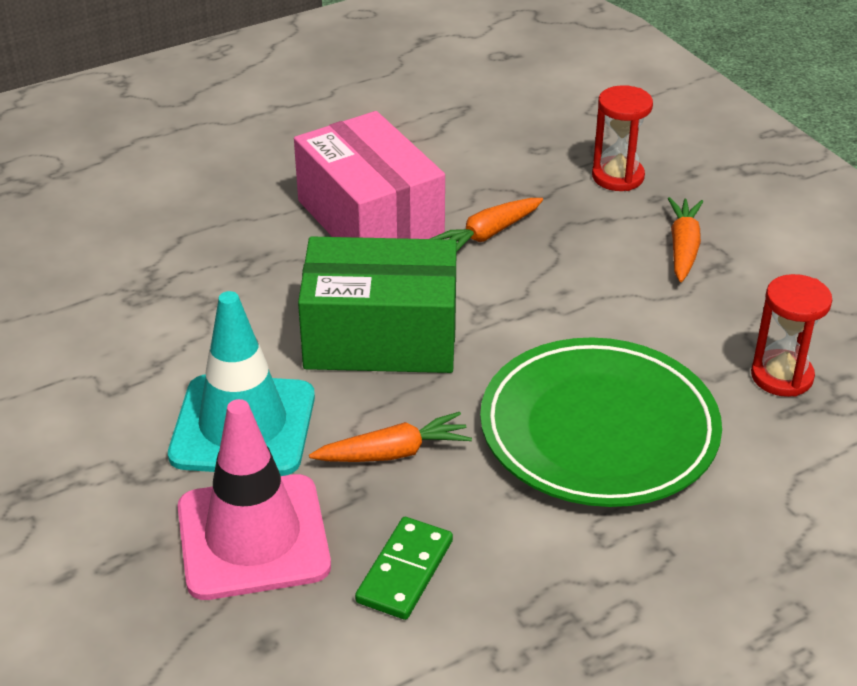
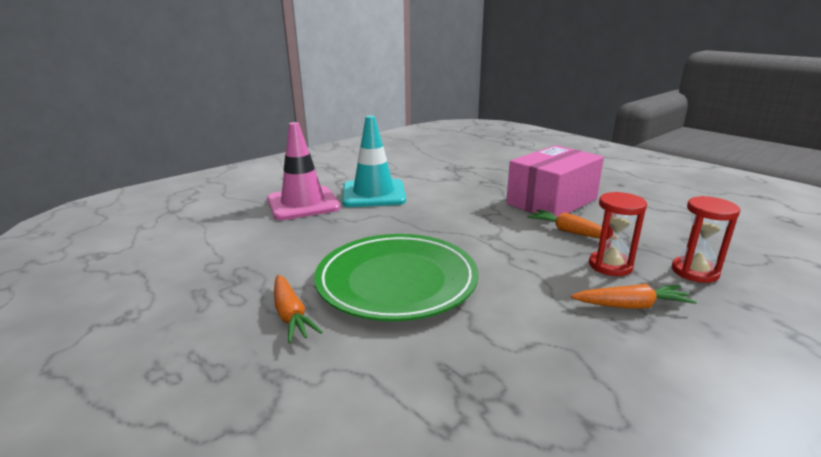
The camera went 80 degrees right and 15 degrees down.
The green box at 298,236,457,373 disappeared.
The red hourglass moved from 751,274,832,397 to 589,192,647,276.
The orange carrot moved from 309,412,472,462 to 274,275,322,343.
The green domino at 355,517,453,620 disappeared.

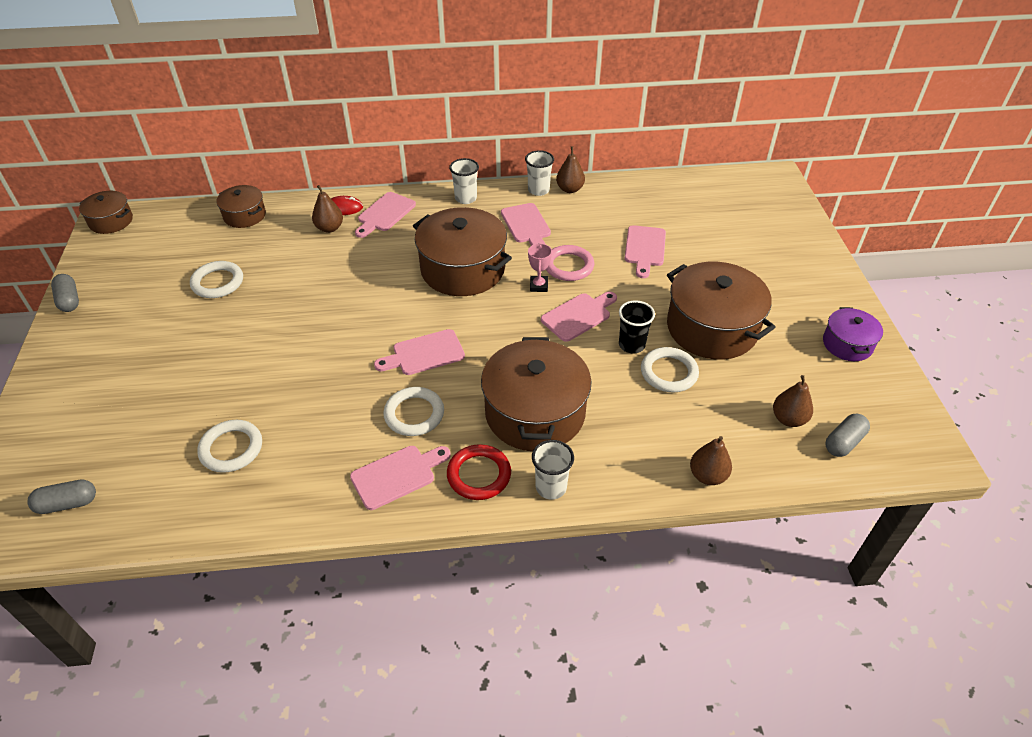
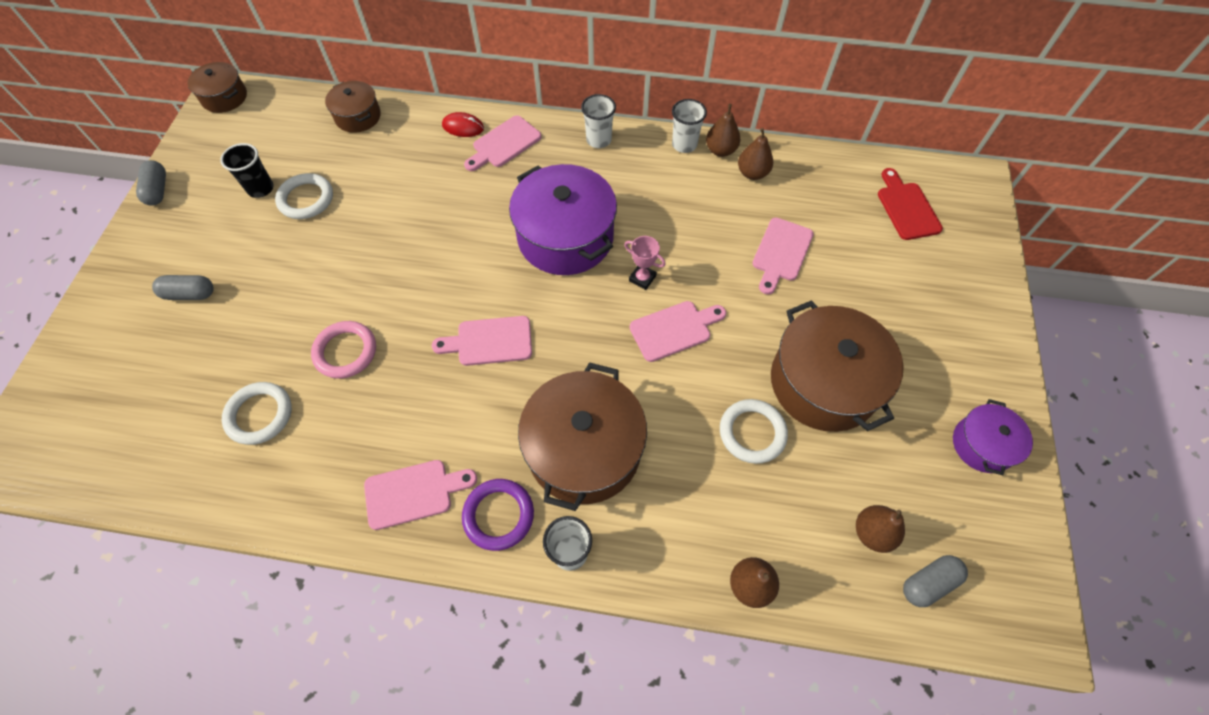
The camera went 15 degrees right and 15 degrees up.
The brown pear moved from 312,185,343,233 to 738,128,773,180.
The pink cutting board at 501,203,551,246 disappeared.
The brown pot at 413,207,512,296 became the purple pot at 509,164,617,275.
The pink trophy at 528,243,552,292 turned 75 degrees counterclockwise.
The pink ring moved from 546,245,594,281 to 311,321,376,379.
The black cup moved from 619,300,655,353 to 220,143,274,198.
The white ring at 383,387,444,436 disappeared.
The red ring at 447,444,511,500 became the purple ring at 462,479,534,551.
The grey capsule moved from 27,479,96,514 to 152,275,214,300.
The red cutting board at 878,168,943,240 appeared.

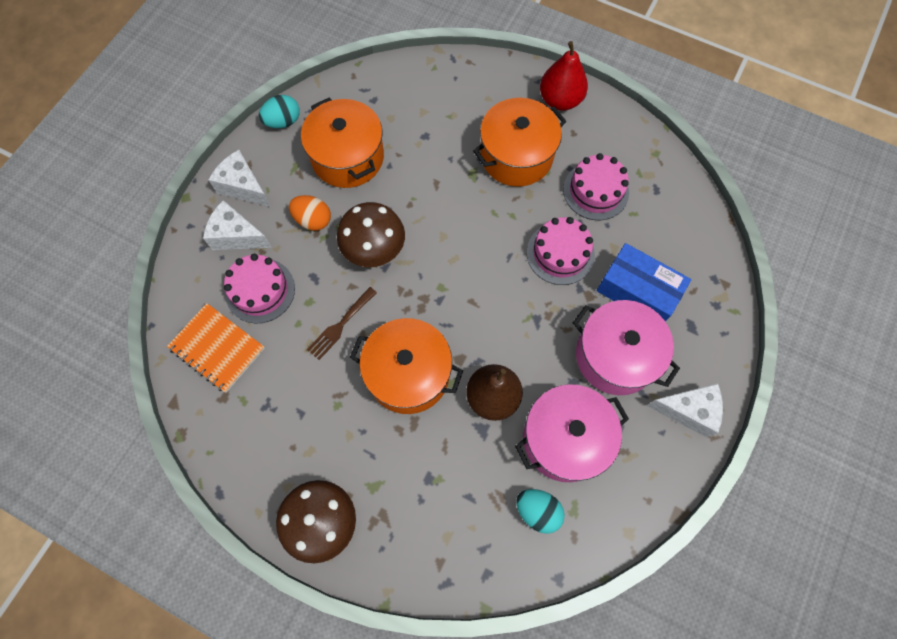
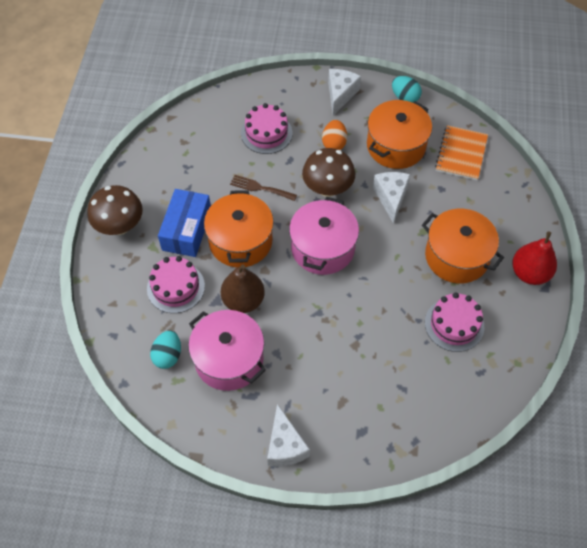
The camera went 70 degrees right and 10 degrees down.
The white cheese moved from 203,200,272,250 to 373,172,410,224.
The pink cake moved from 527,217,595,285 to 147,256,205,313.
The blue box moved from 597,243,691,322 to 158,189,211,257.
The pink pot moved from 573,300,680,395 to 289,197,359,275.
The orange notebook moved from 167,303,265,392 to 435,125,488,180.

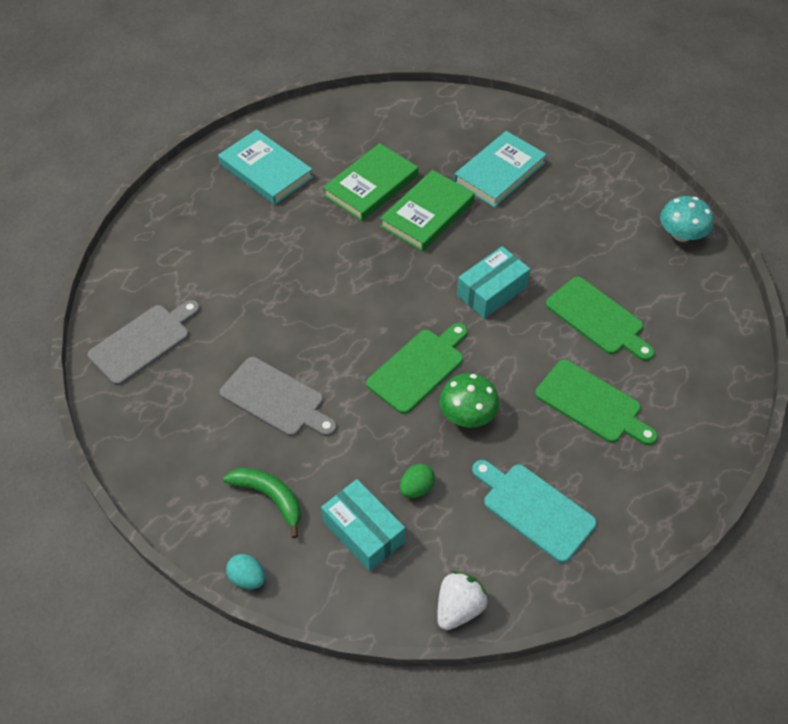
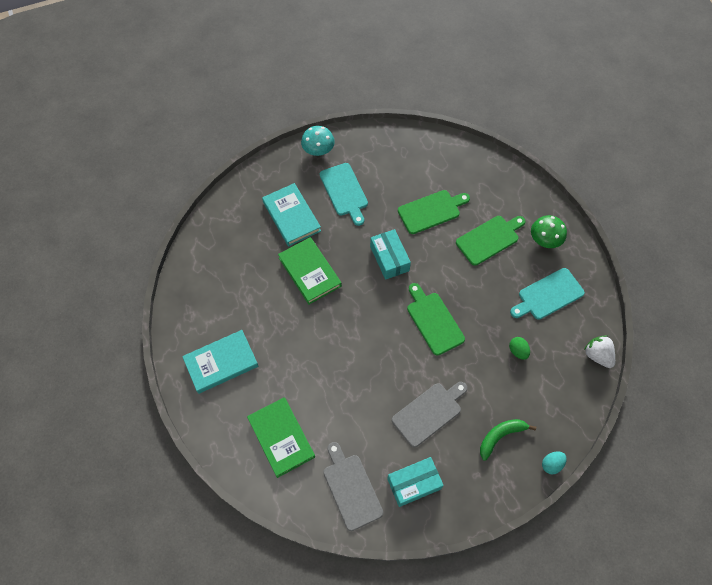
The camera went 70 degrees left and 10 degrees up.
The green book moved from 323,143,418,221 to 247,397,315,478.
The turquoise mushroom moved from 660,196,713,242 to 301,126,335,156.
The green mushroom moved from 440,373,499,428 to 531,215,567,248.
The turquoise box moved from 321,479,405,571 to 387,457,444,507.
The turquoise cutting board at 320,163,368,226 appeared.

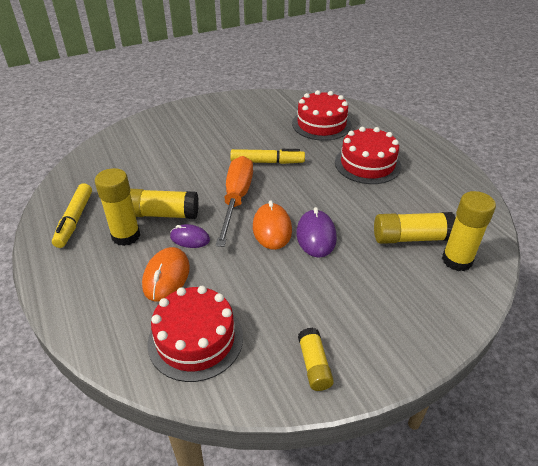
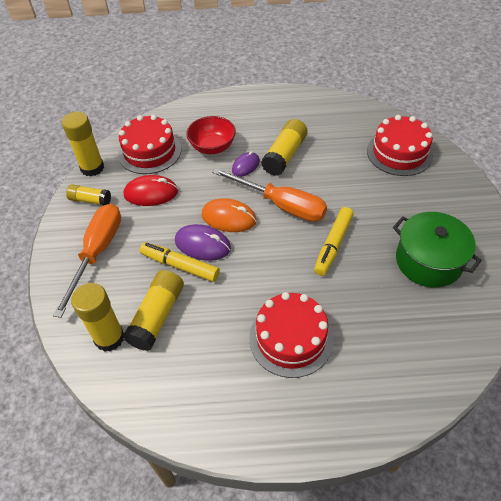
The camera went 115 degrees right and 10 degrees up.
The red cake moved from 292,90,351,141 to 367,115,433,176.
The yellow glue stick moved from 95,168,140,246 to 62,112,104,176.
The yellow marker moved from 52,183,92,248 to 140,242,220,282.
The orange mouse at 142,247,190,301 was replaced by the red bowl at 186,116,236,154.
The red mouse at 123,175,178,206 appeared.
The orange screwdriver at 53,204,121,318 appeared.
The green pot at 393,212,482,288 appeared.

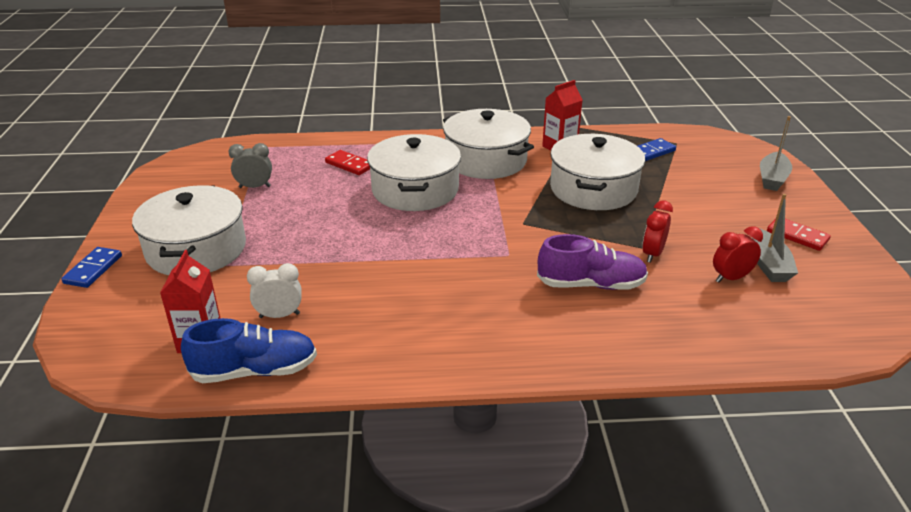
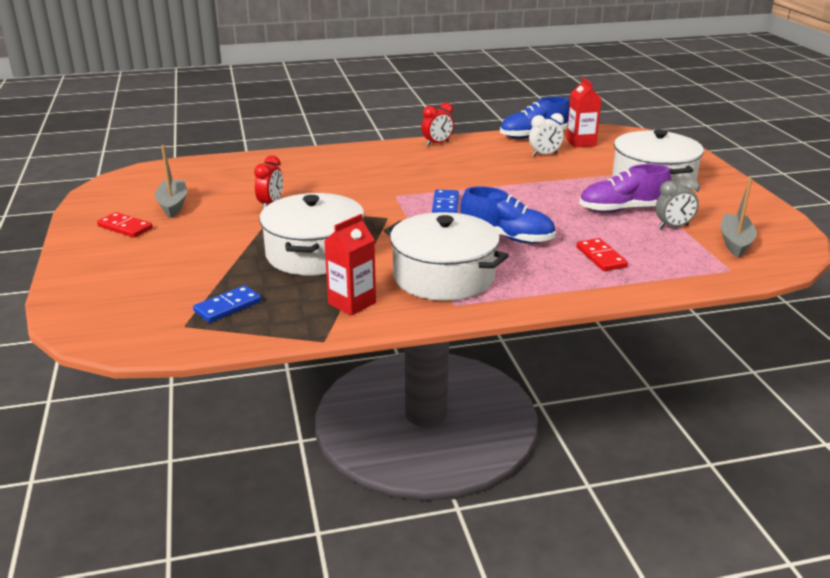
The camera went 170 degrees right and 5 degrees down.
The grey boat moved from 760,116,792,191 to 721,179,757,258.
The white pot at 367,134,461,211 was replaced by the blue shoe at 460,186,556,243.
The red domino at 325,150,370,175 turned 45 degrees clockwise.
The red clock moved from 713,226,763,283 to 421,102,454,146.
The purple shoe moved from 537,234,648,290 to 579,164,671,213.
The blue domino moved from 61,247,122,288 to 432,190,459,213.

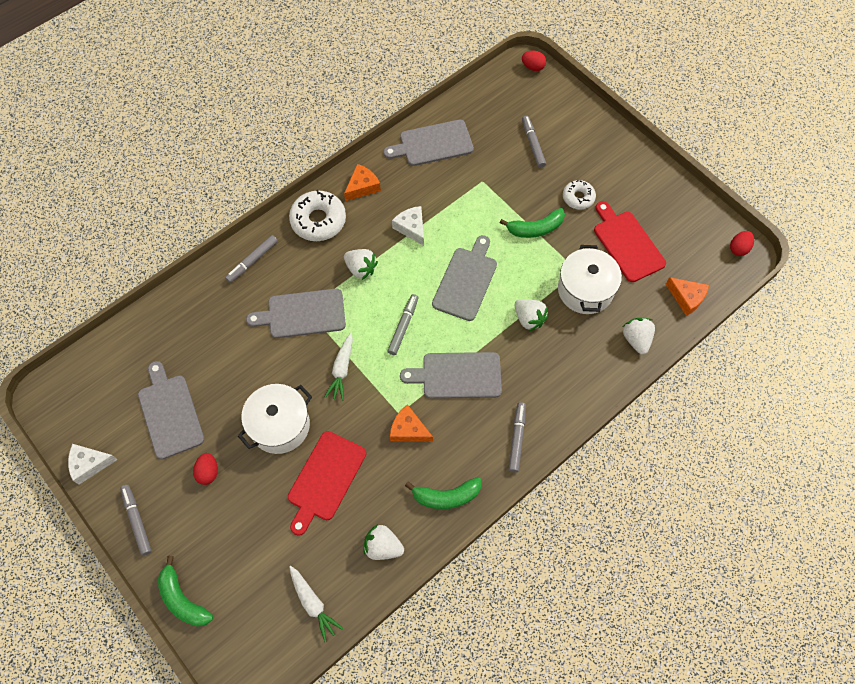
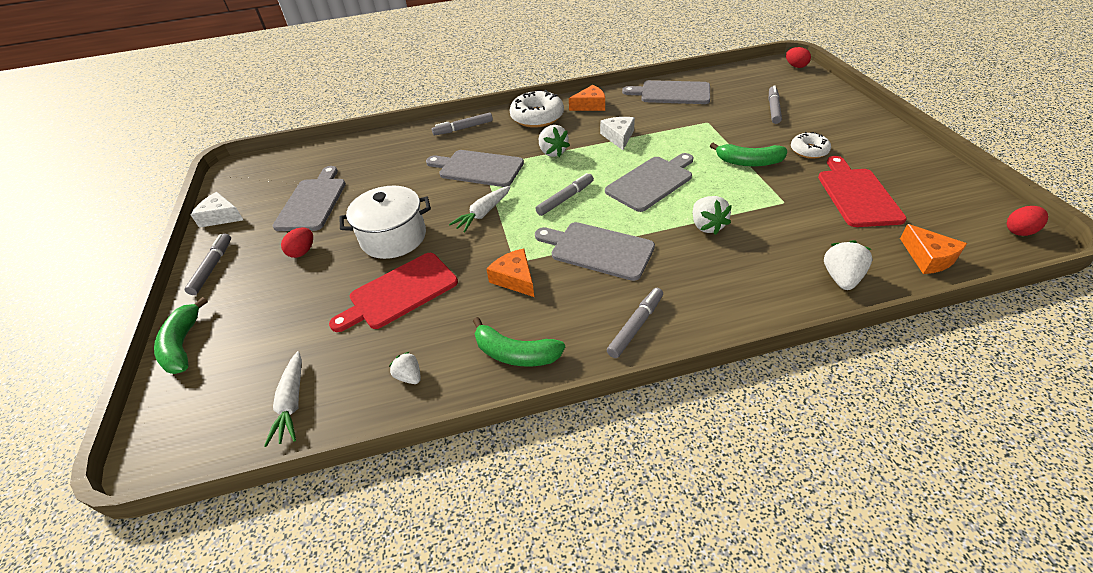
The camera went 30 degrees right and 20 degrees down.
The white pot at 558,245,622,314 disappeared.
The white strawberry at 364,524,404,560 changed to 0.62 times the size.

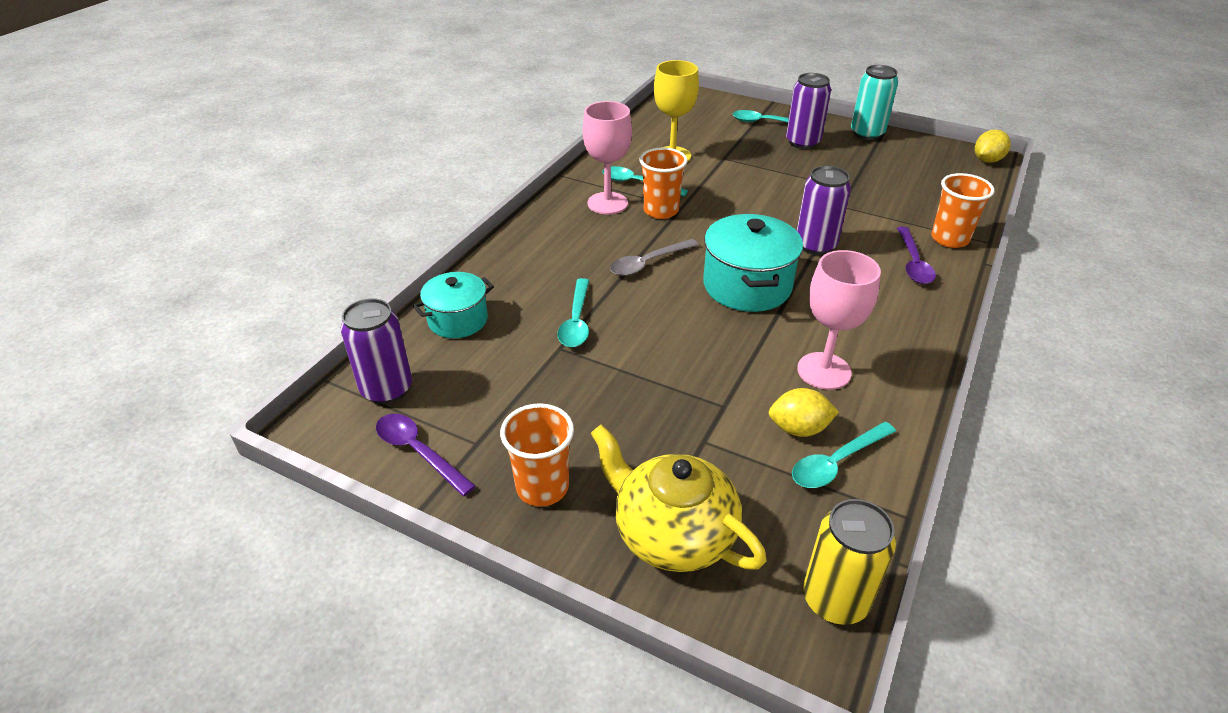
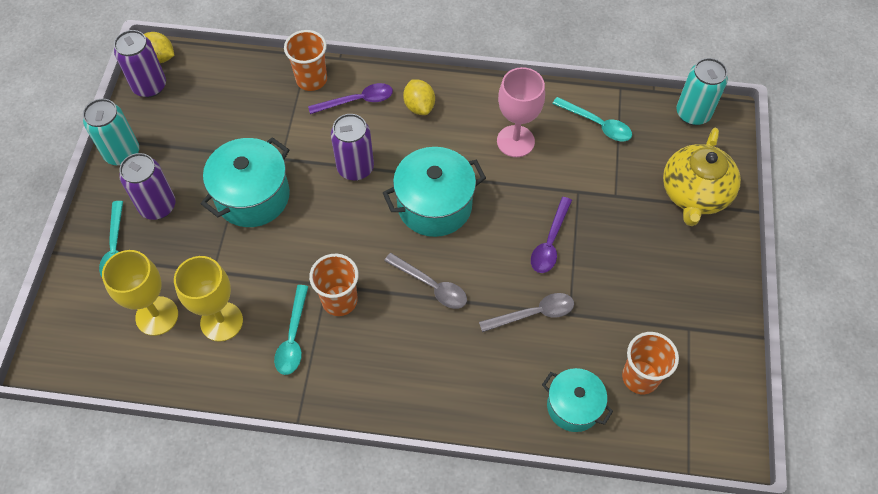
The camera went 110 degrees left and 20 degrees up.
The pink goblet at 583,101,632,214 disappeared.
The turquoise spoon at 557,278,589,347 became the grey spoon at 479,293,574,332.
The purple can moved from 340,298,412,404 to 114,30,166,98.
The yellow lemon moved from 769,388,839,437 to 403,80,435,115.
The orange cup moved from 500,403,574,507 to 622,332,679,394.
The purple spoon moved from 376,414,476,496 to 531,197,572,273.
The yellow can at 803,499,896,625 became the turquoise can at 676,58,728,125.
The turquoise pot at 201,137,290,227 appeared.
The yellow goblet at 102,250,178,336 appeared.

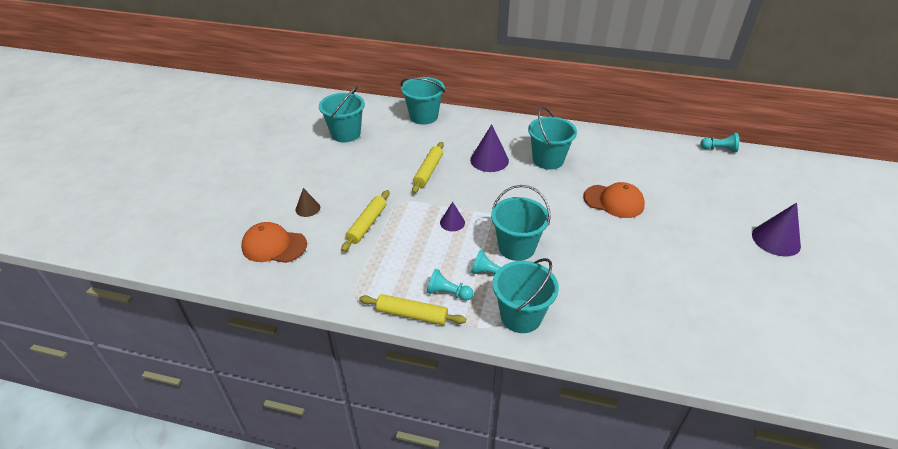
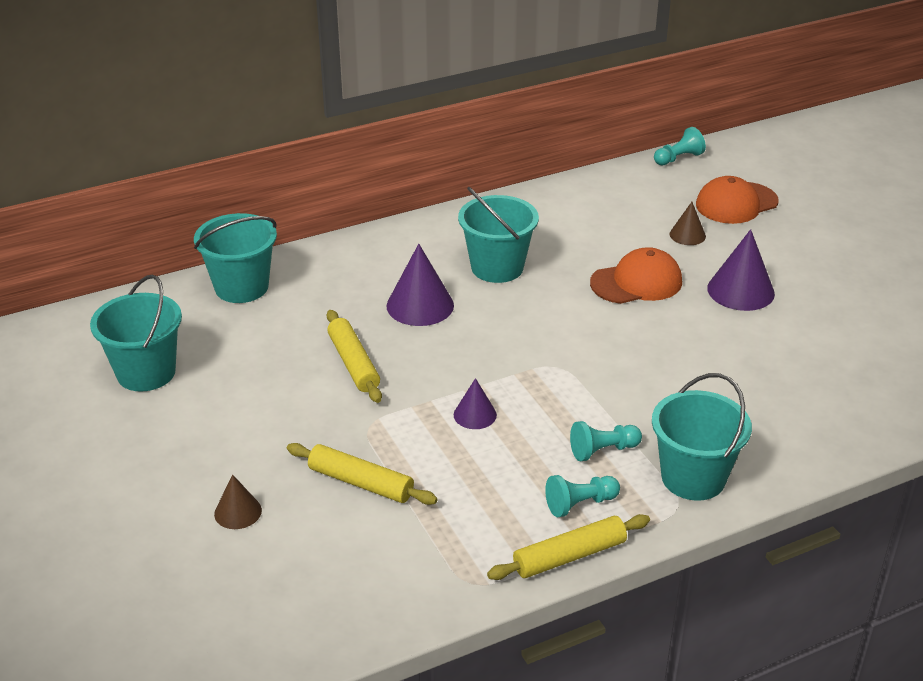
The camera went 40 degrees left and 5 degrees down.
The turquoise bucket at 491,185,551,261 disappeared.
The yellow rolling pin at 341,190,389,252 turned 45 degrees counterclockwise.
The purple cone moved from 752,202,801,257 to 707,229,775,311.
The orange cap moved from 241,222,307,263 to 696,176,778,224.
The brown cone at 670,202,706,245 appeared.

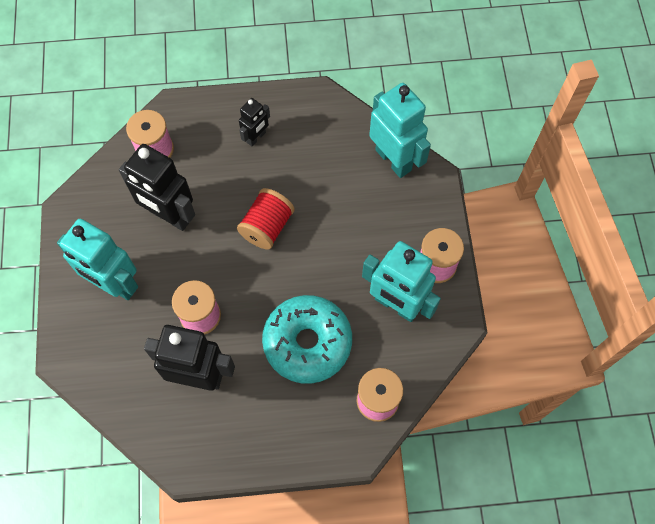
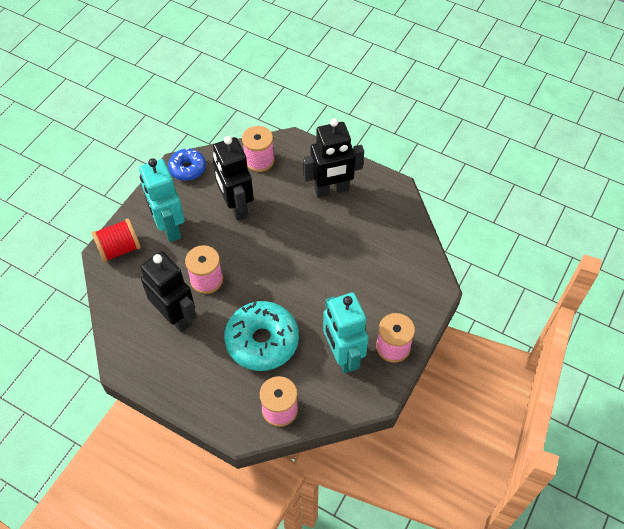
The camera went 35 degrees right and 10 degrees down.
The turquoise robot at 369,83,431,178 disappeared.
The black robot at 239,98,270,146 changed to 1.89 times the size.
The red spool moved from 237,188,295,250 to 92,218,141,262.
The blue donut at 168,148,206,181 appeared.

